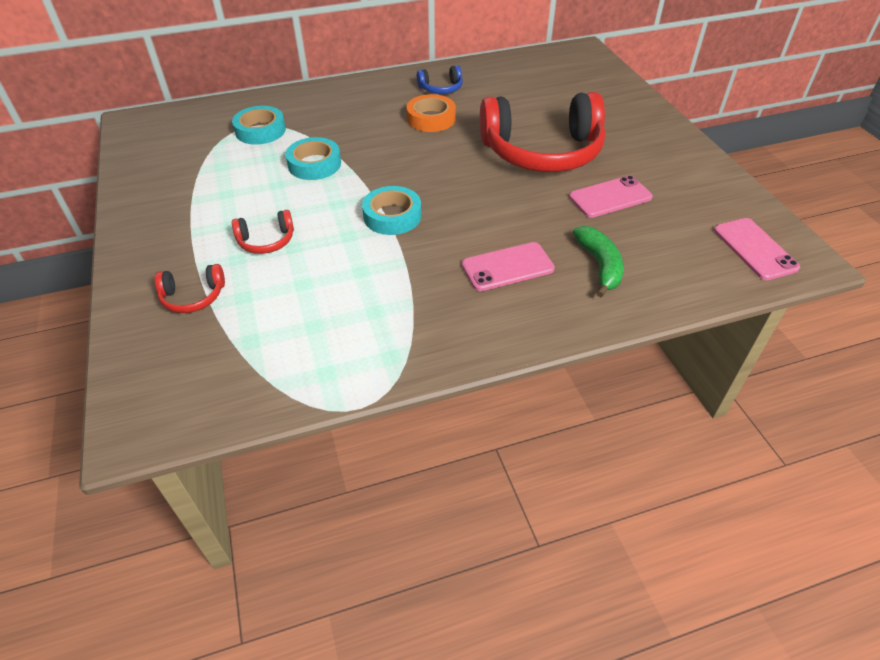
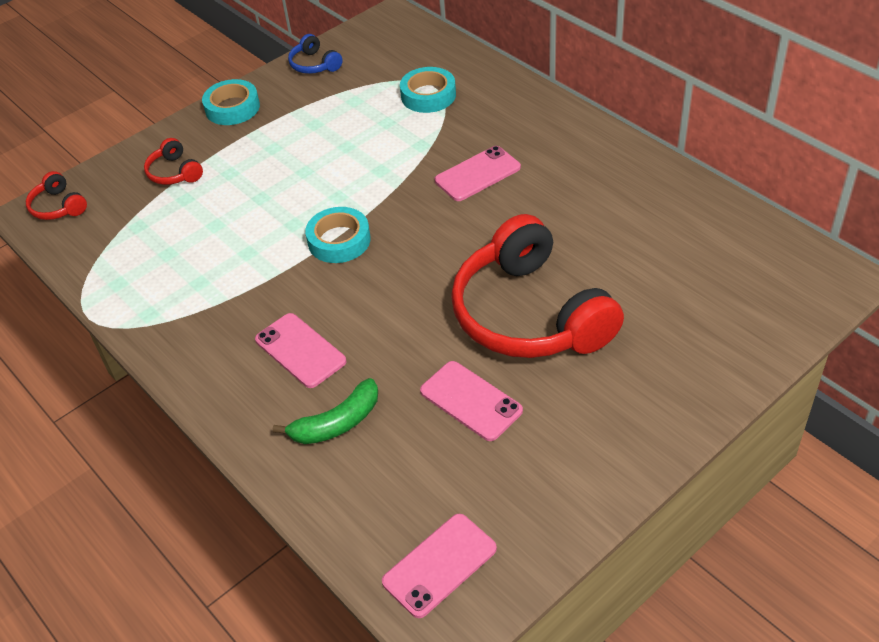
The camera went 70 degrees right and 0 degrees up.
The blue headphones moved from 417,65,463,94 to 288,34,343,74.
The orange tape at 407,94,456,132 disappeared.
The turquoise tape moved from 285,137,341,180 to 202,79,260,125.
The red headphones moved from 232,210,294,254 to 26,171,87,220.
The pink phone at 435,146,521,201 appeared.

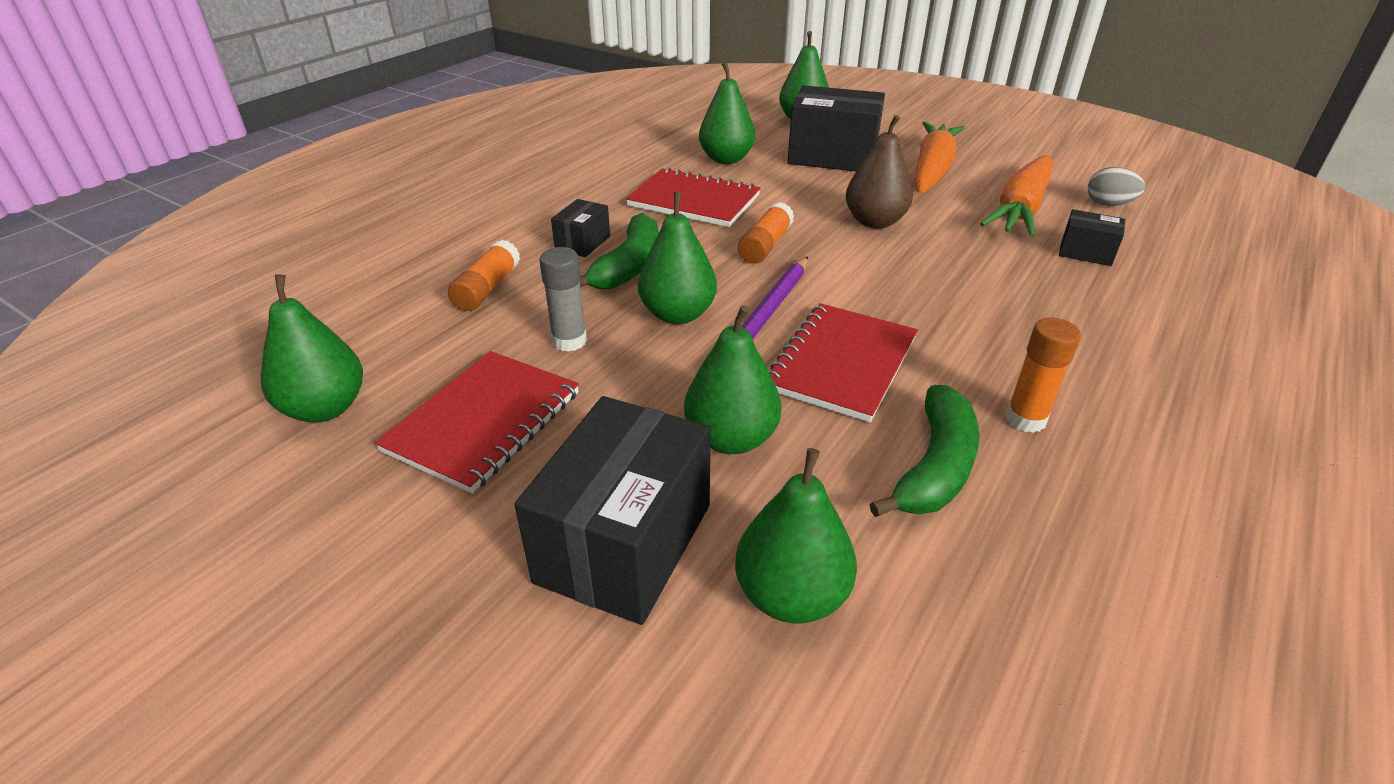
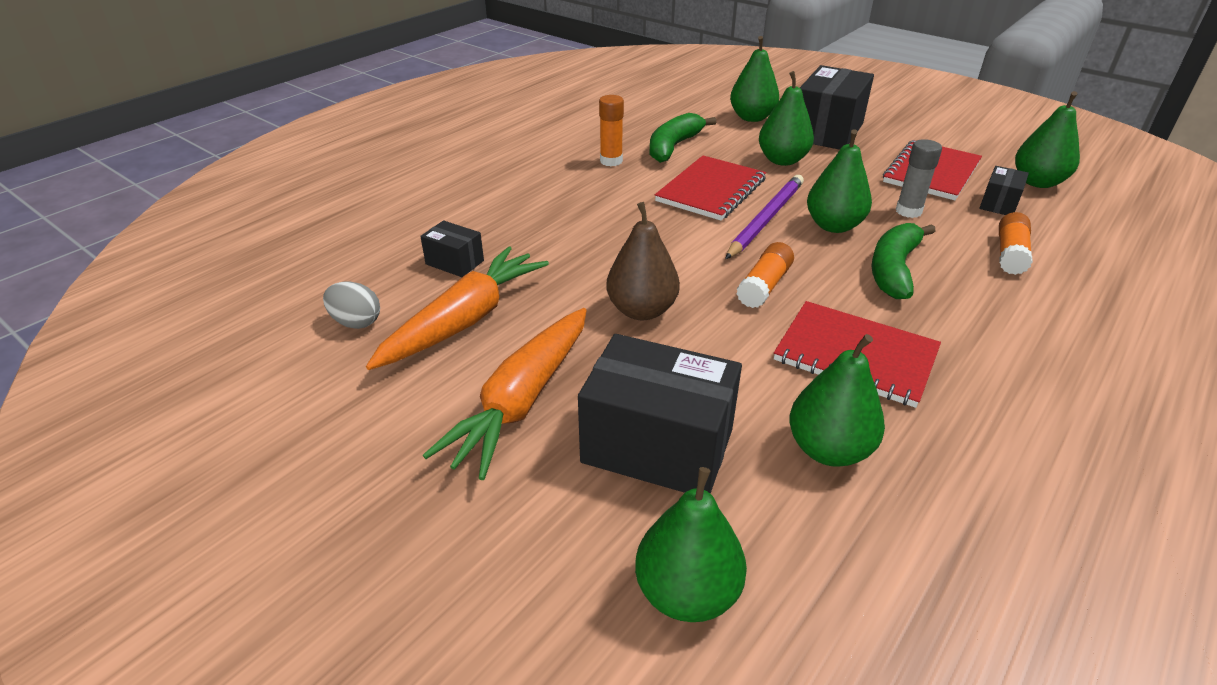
The camera went 175 degrees left and 0 degrees up.
The black box moved from 551,199,610,257 to 979,166,1029,215.

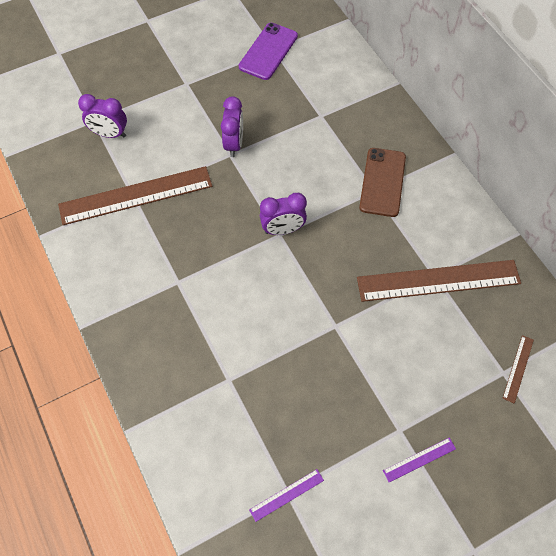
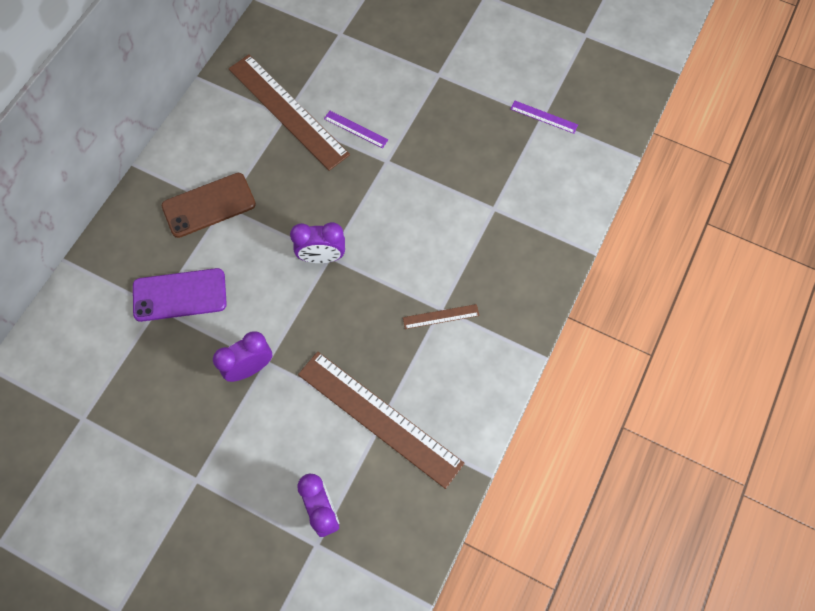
The camera went 125 degrees left and 5 degrees up.
The purple phone moved from 239,23,298,80 to 133,268,227,322.
The purple clock at 260,193,307,235 turned 135 degrees clockwise.
The brown ruler moved from 502,335,534,404 to 403,304,479,329.
The purple ruler moved from 383,437,456,482 to 324,111,388,148.

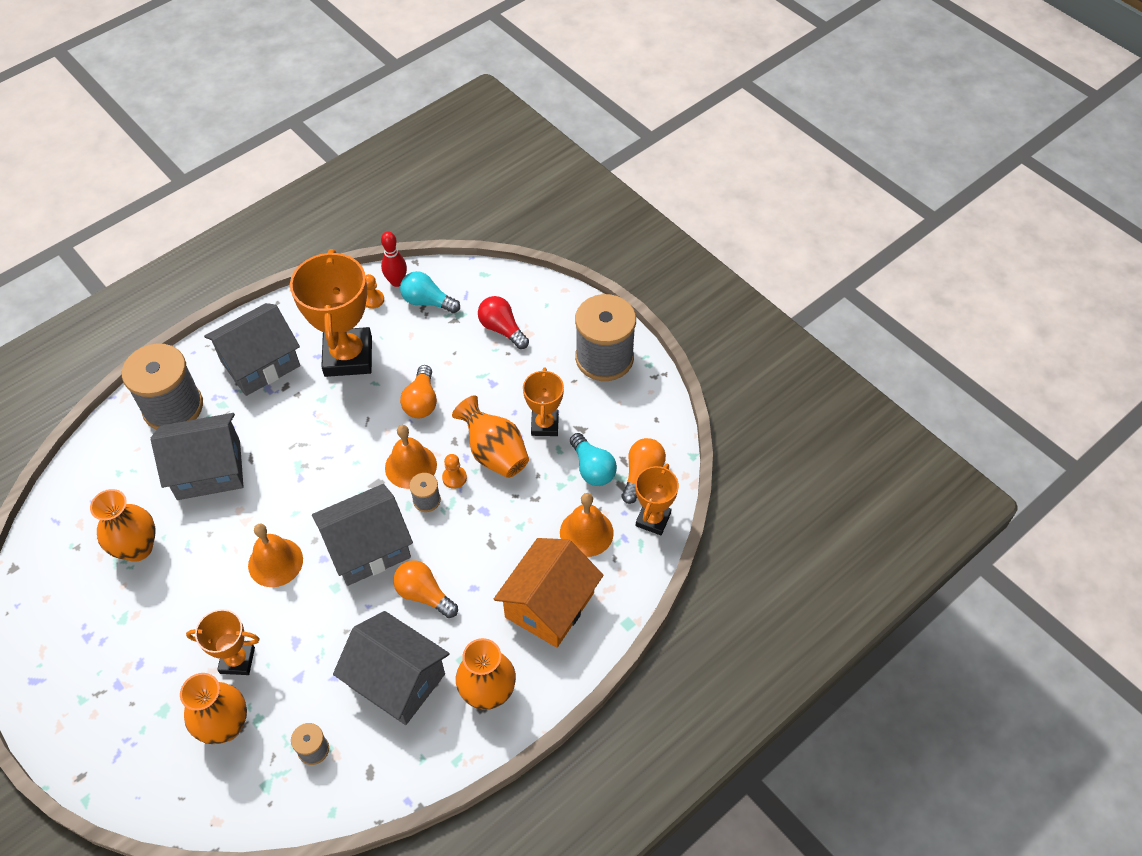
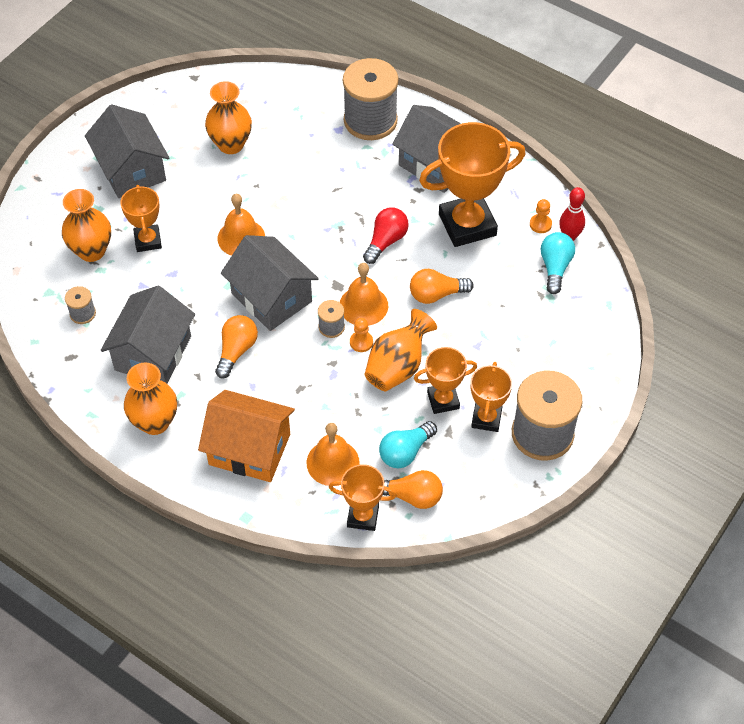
The camera went 75 degrees right and 0 degrees up.
The red light bulb moved from 478,296,529,349 to 363,207,409,264.
The grey house moved from 151,413,243,500 to 85,104,169,198.
The orange trophy at 470,362,512,432 appeared.

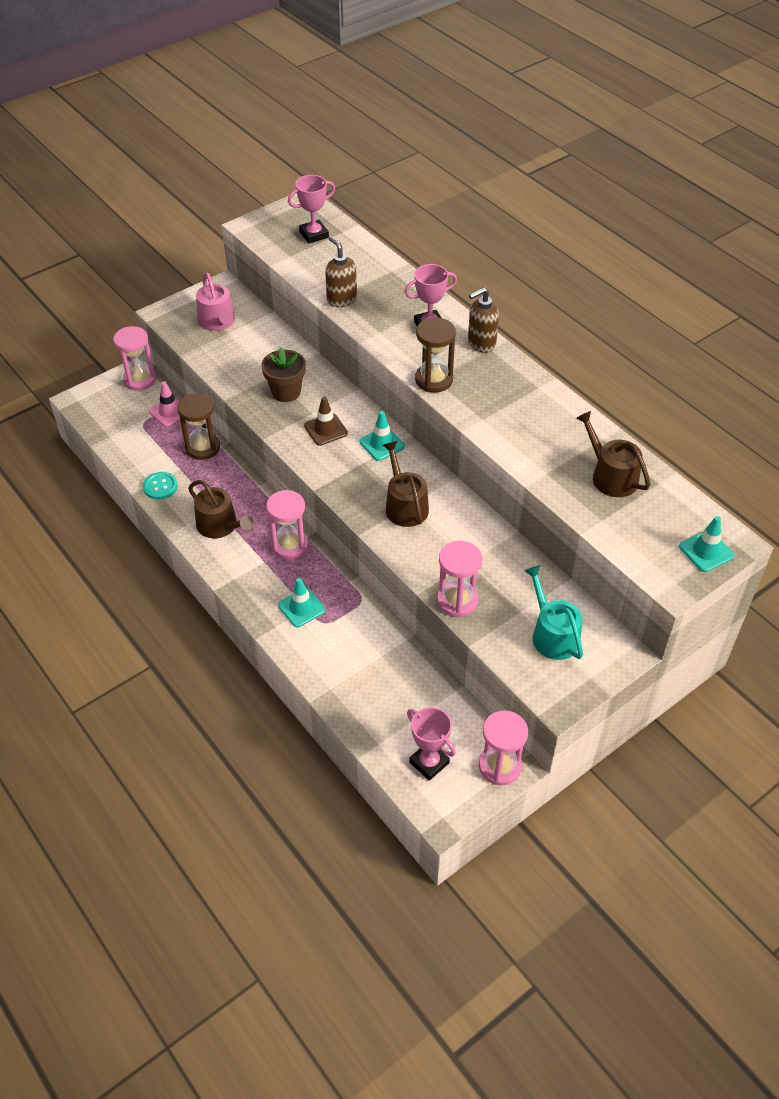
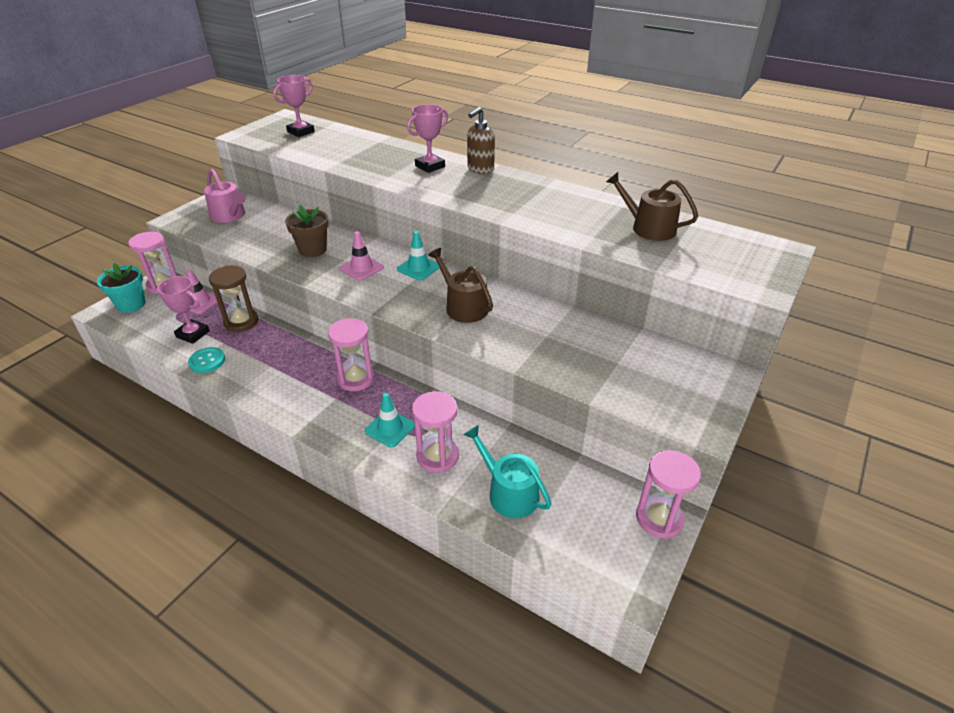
The camera went 20 degrees left and 10 degrees down.
The brown soap dispenser at 325,236,357,307 disappeared.
The brown hourglass at 415,317,456,393 disappeared.
The brown traffic cone at 304,397,348,446 became the pink traffic cone at 340,231,384,281.
The brown watering can at 188,480,254,538 disappeared.
The turquoise traffic cone at 679,516,734,572 disappeared.
The pink hourglass moved from 437,541,483,618 to 412,391,459,473.
The turquoise watering can moved from 524,565,583,660 to 464,425,552,518.
The pink trophy moved from 407,707,456,781 to 157,276,210,344.
The turquoise flower pot at 97,263,145,313 appeared.

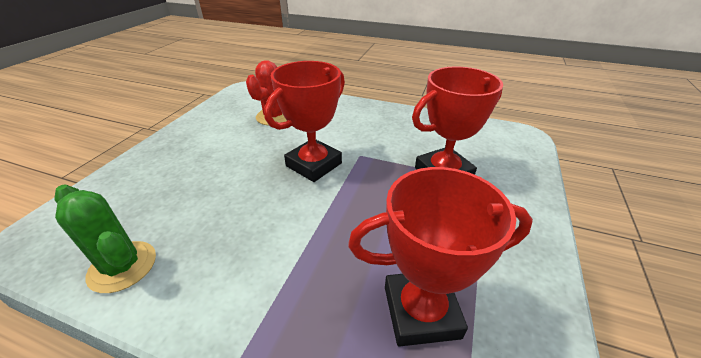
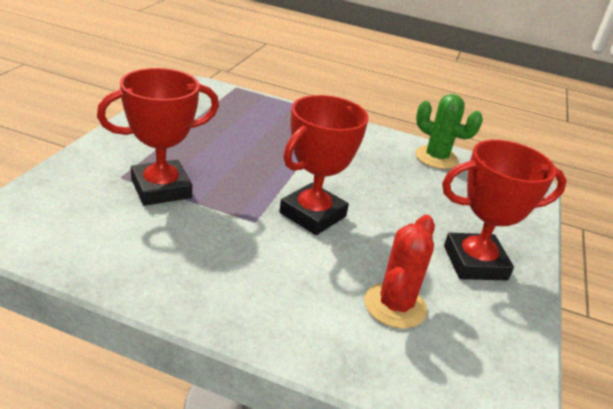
The camera went 175 degrees right and 5 degrees down.
The red trophy moved from 348,167,533,347 to 442,140,567,280.

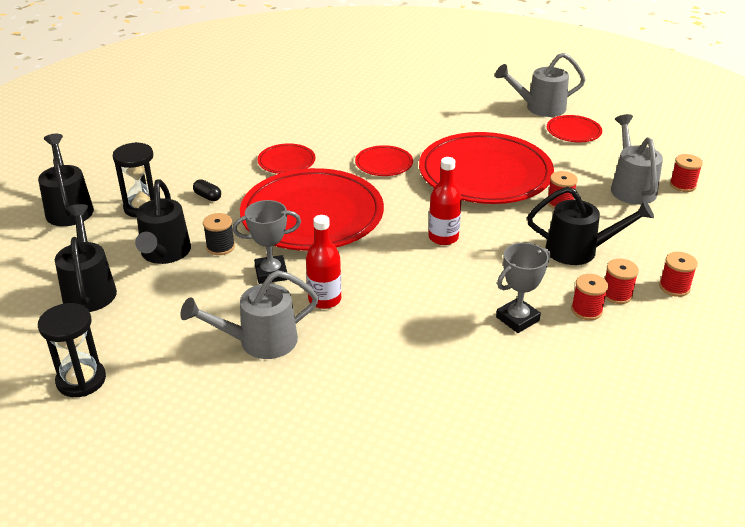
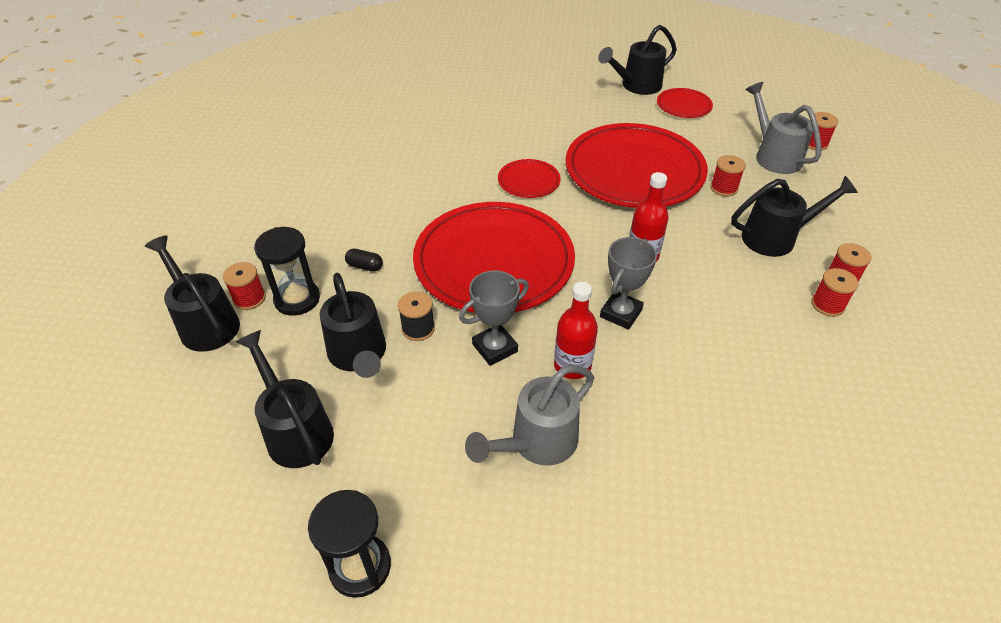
The camera went 20 degrees left and 10 degrees up.
The grey watering can at 495,53,586,117 became the black watering can at 598,25,677,95.
The red plate at 257,143,315,174 disappeared.
The grey trophy moved from 496,242,551,333 to 600,237,657,330.
The red spool moved from 659,252,698,297 to 223,262,266,310.

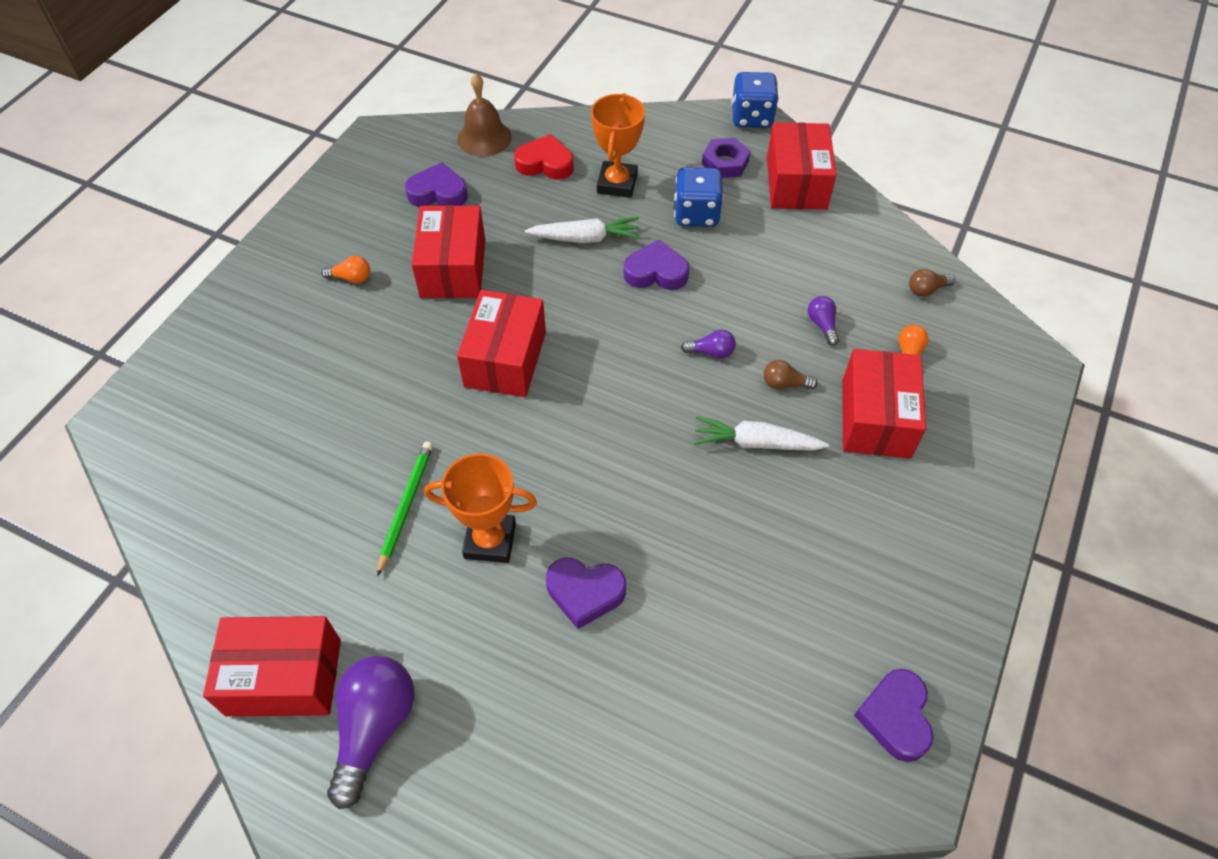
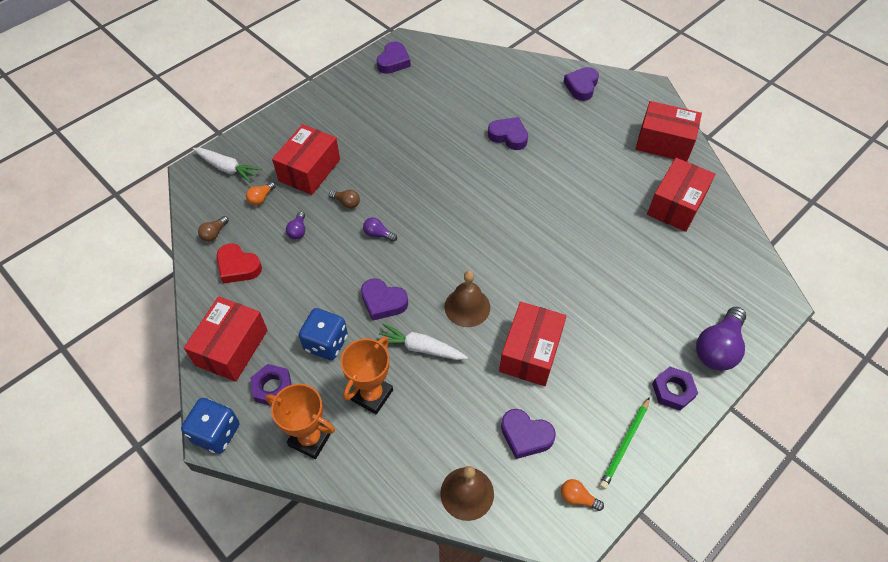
The camera went 160 degrees left and 0 degrees up.
The red heart moved from 514,134,574,180 to 217,243,262,283.
The orange light bulb moved from 321,256,370,283 to 561,479,604,511.
The brown light bulb at 909,269,955,297 turned 120 degrees clockwise.
The red box moved from 457,290,546,397 to 647,158,715,232.
The white carrot moved from 694,416,829,451 to 193,148,262,183.
The green pencil moved from 377,441,433,577 to 599,397,650,489.
The orange trophy moved from 424,453,537,563 to 265,384,335,459.
The purple light bulb moved from 327,656,414,809 to 696,307,746,371.
The purple heart at 564,67,599,101 appeared.
The brown bell at 444,271,490,327 appeared.
The purple nut at 652,367,698,411 appeared.

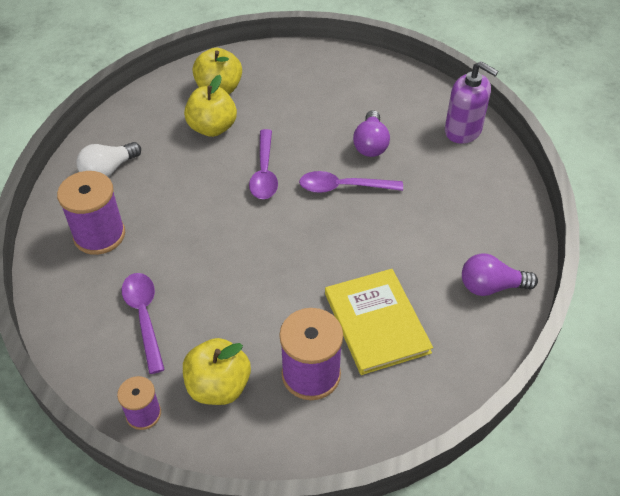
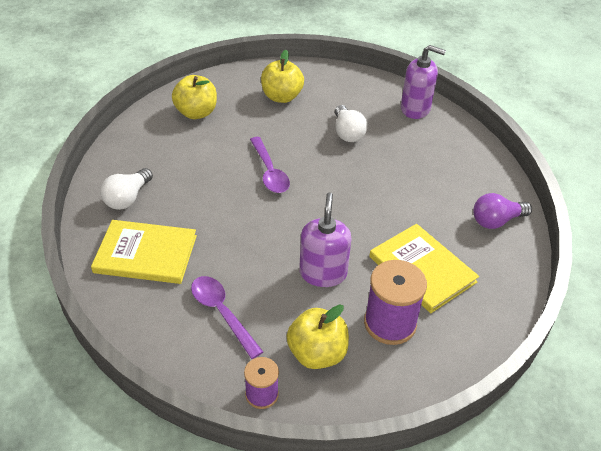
The camera went 20 degrees left and 5 degrees down.
The yellow apple moved from 184,75,237,137 to 261,50,304,103.
The purple light bulb at 353,110,390,157 became the white light bulb at 335,105,367,142.
The purple spool at 57,171,125,255 was replaced by the yellow book at 91,220,197,284.
The purple spoon at 299,171,403,193 disappeared.
The purple soap dispenser at 299,192,351,287 appeared.

